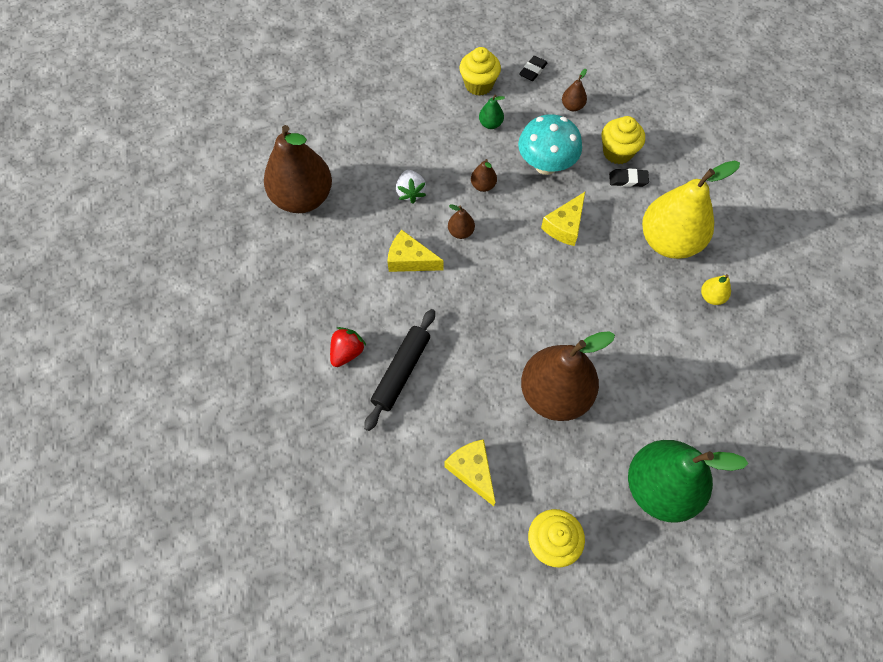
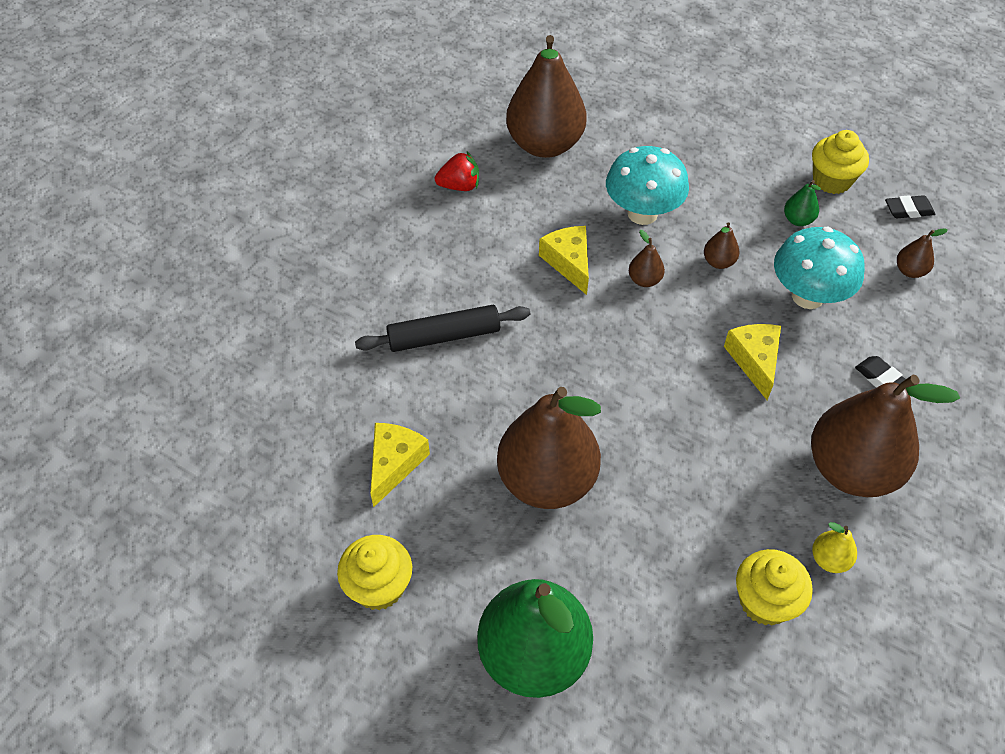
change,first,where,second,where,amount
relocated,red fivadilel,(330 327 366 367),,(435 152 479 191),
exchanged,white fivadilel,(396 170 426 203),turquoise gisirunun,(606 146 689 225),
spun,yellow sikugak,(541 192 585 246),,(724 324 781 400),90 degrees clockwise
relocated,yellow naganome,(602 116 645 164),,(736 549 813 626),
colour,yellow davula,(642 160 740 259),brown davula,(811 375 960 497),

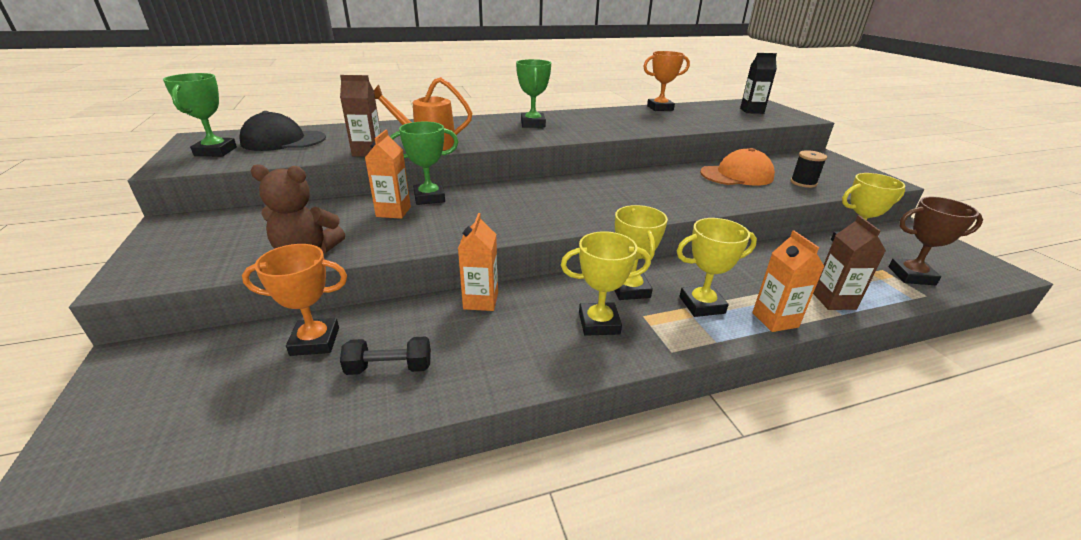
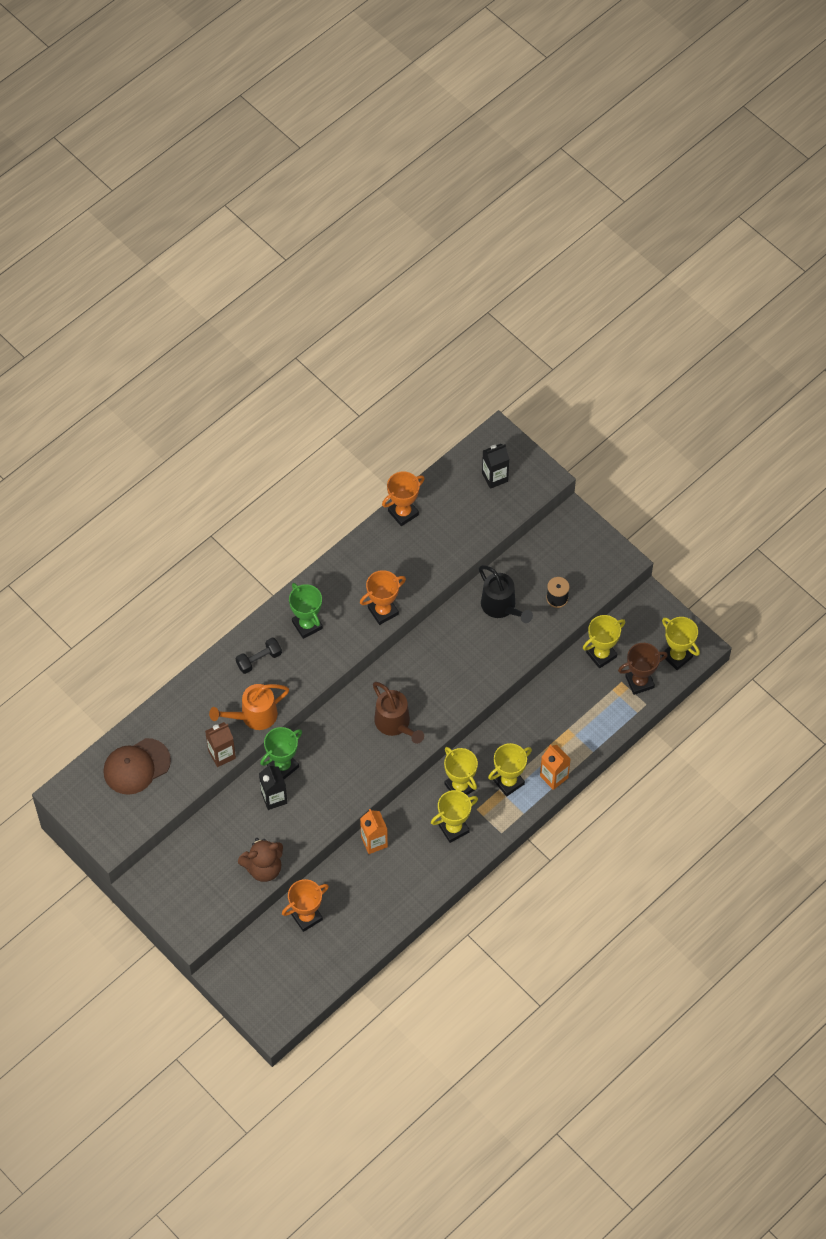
change,first,where,second,where,amount
missing,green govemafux,(163 73 237 156),,,
colour,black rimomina,(239 111 326 151),brown rimomina,(103 738 171 795),
relocated,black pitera,(340 336 431 375),,(236 638 282 674),
colour,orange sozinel,(365 130 411 219),black sozinel,(259 764 287 810),
exchanged,orange rimomina,(700 148 775 186),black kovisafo,(479 565 533 623),
missing,brown sozinel,(813 215 886 310),,,
appeared,,,orange govemafux,(360 570 406 625),
appeared,,,brown kovisafo,(373 682 424 744),
appeared,,,yellow govemafux,(662 617 700 670),

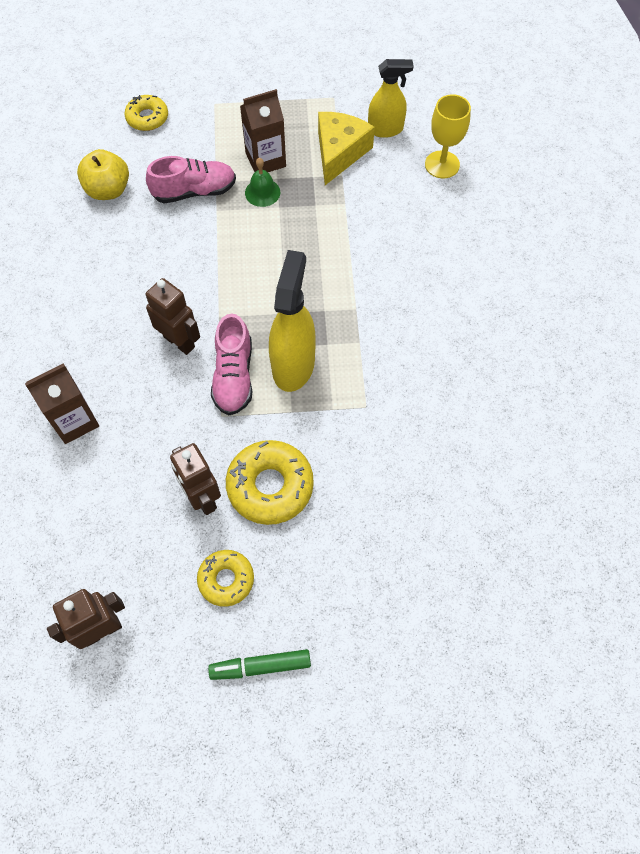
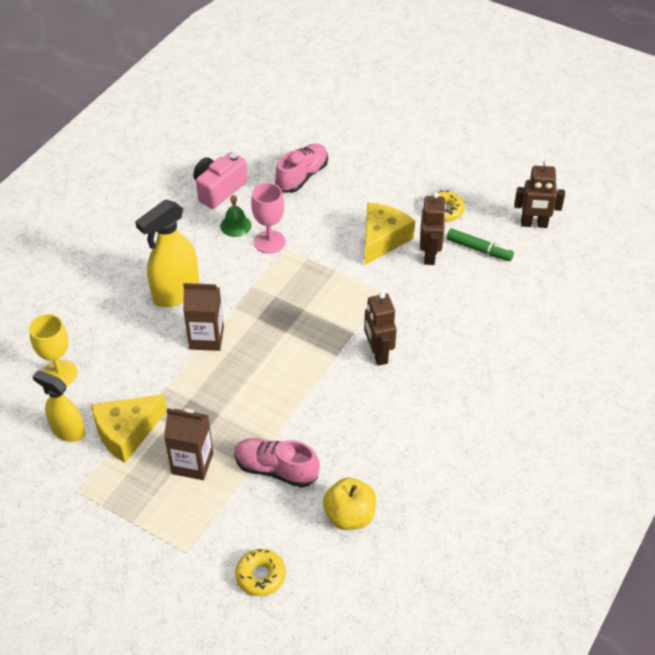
change,first,where,second,where,amount
relocated,brown sozinel,(25 363 99 444),,(183 283 224 351),
relocated,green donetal,(208 649 311 680),,(447 229 514 261),
relocated,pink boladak,(211 313 252 415),,(275 144 328 193),
exchanged,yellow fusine,(226 440 314 525),yellow sikugak,(364 202 415 265),
relocated,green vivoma,(245 158 280 207),,(220 195 252 237),
relocated,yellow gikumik,(269 250 316 392),,(135 199 199 307),
appeared,,,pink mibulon,(193 152 247 209),
appeared,,,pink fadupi,(251 183 286 254),

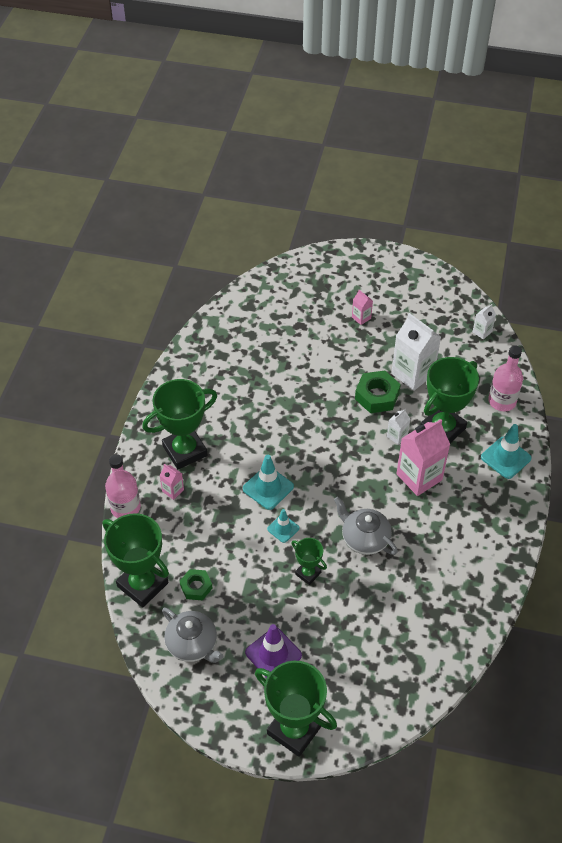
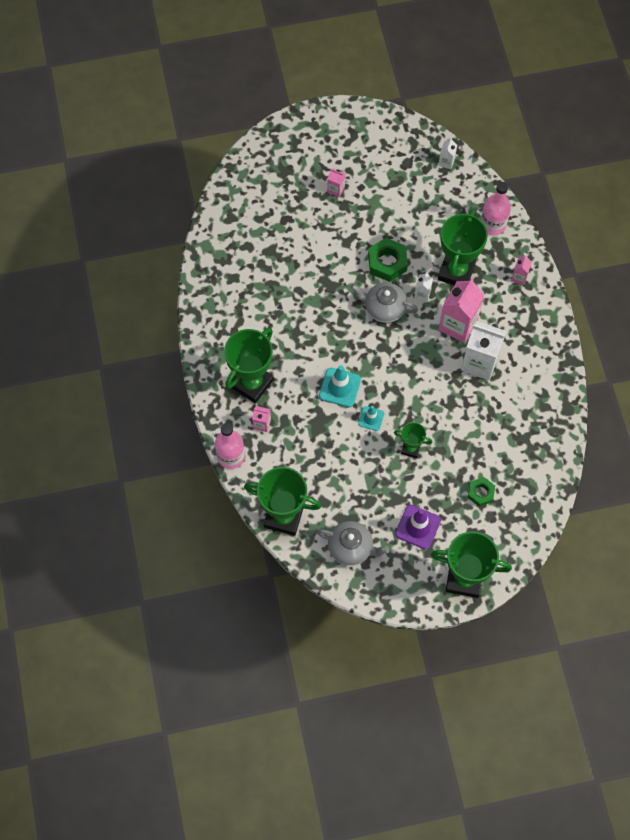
change,first,where,second,where,amount
relocated,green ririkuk,(180 569 213 600),,(468 477 495 507),
relocated,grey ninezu,(334 497 398 555),,(351 282 418 323),
relocated,white sozinel,(391 313 441 391),,(461 321 506 380),
exchanged,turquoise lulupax,(481 424 532 479),pink sozinel,(511 255 532 285),

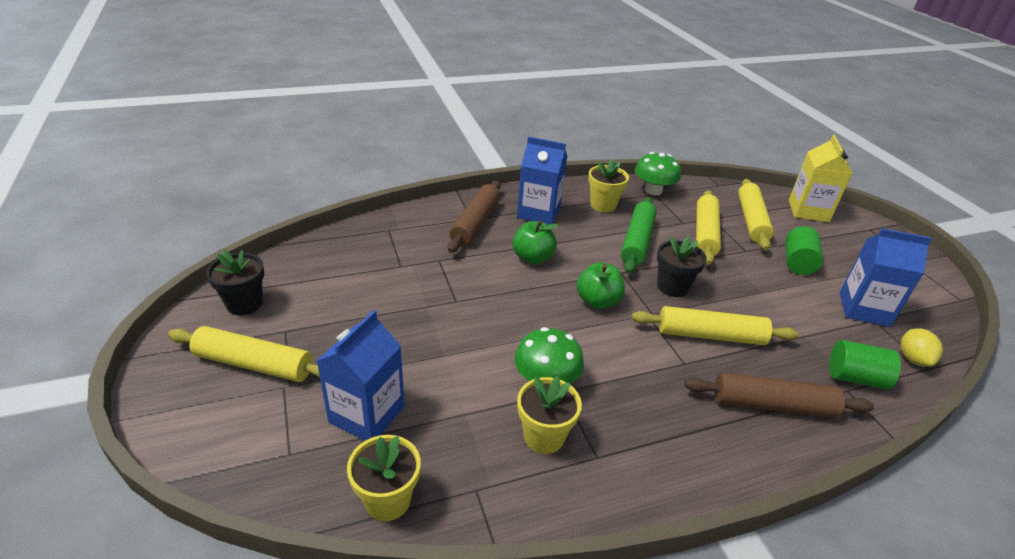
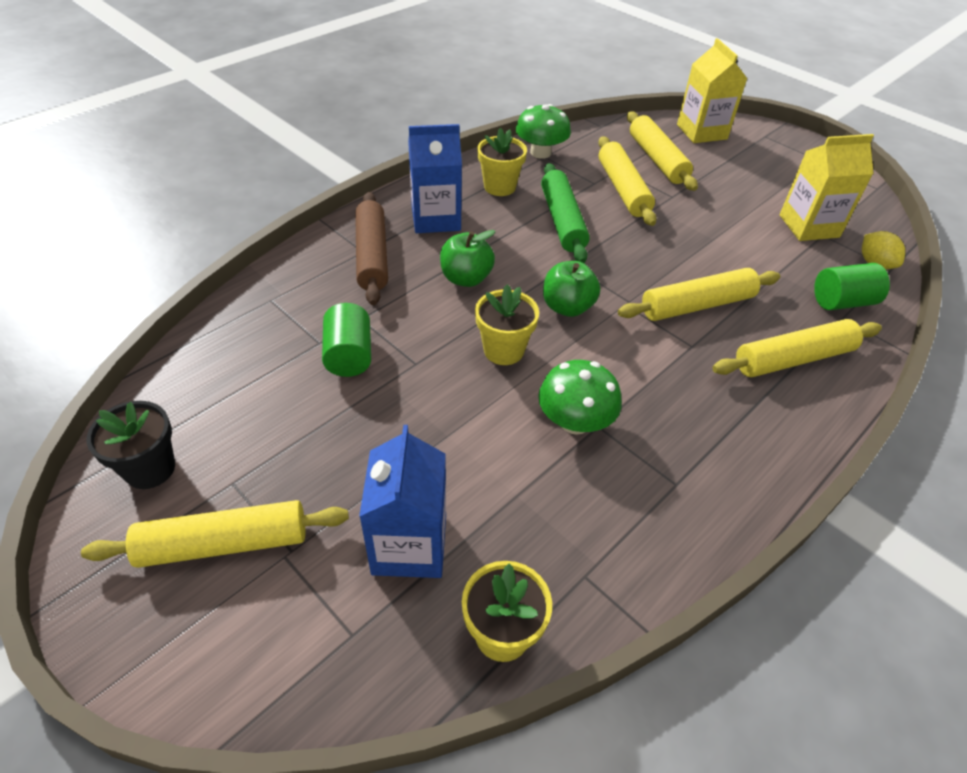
change,first,where,second,where,amount
relocated,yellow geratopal,(517 376 582 454),,(475 284 539 365),
missing,black geratopal,(657 236 707 297),,,
colour,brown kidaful,(684 372 874 418),yellow kidaful,(712 319 882 377),
relocated,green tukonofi,(785 226 823 275),,(322 303 371 377),
colour,blue sozinel,(840 228 932 327),yellow sozinel,(780 134 874 241),

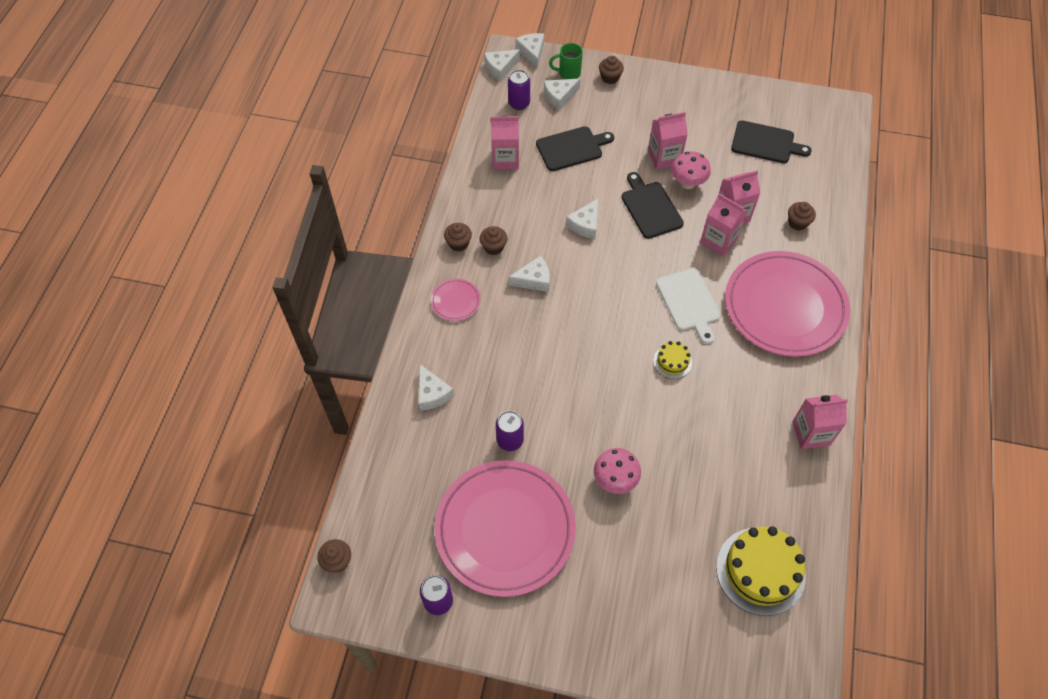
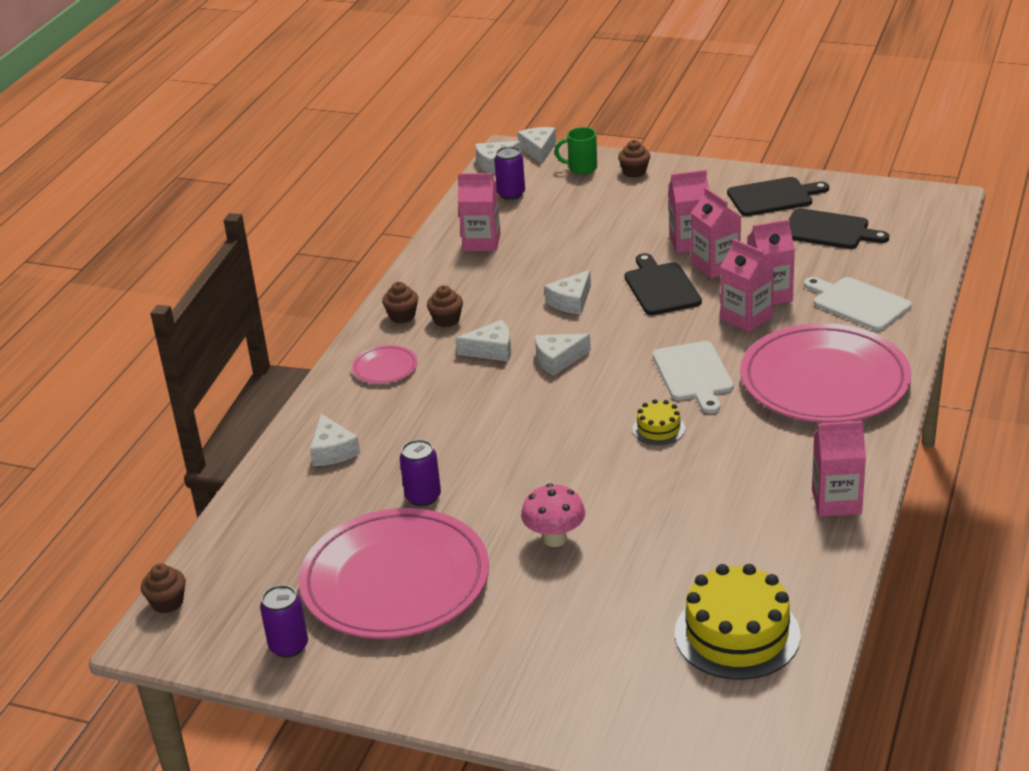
change,first,where,second,where,amount
relocated,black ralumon,(536 126 614 171),,(727 177 829 216),
relocated,white sikugak,(544 79 580 110),,(535 334 591 376),
exchanged,pink gisirunun,(671 151 711 189),pink sozinel,(691 187 741 279),
exchanged,brown naganome,(788 202 816 230),white ralumon,(804 277 912 331),

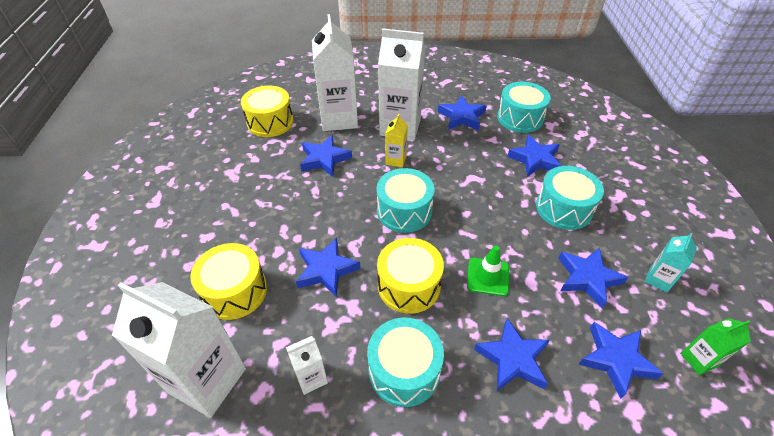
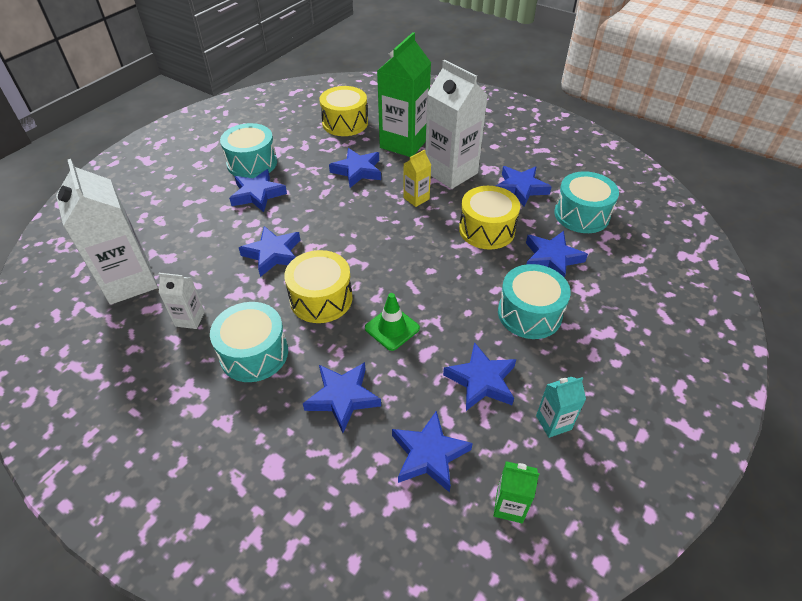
change,first,where,second,where,amount
relocated,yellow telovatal,(190 243 267 320),,(459 186 520 250),
colour,white sozinel,(312 14 358 131),green sozinel,(377 32 431 157),
relocated,turquoise telovatal,(377 168 435 233),,(220 123 277 178),
appeared,,,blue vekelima,(229 169 287 212),

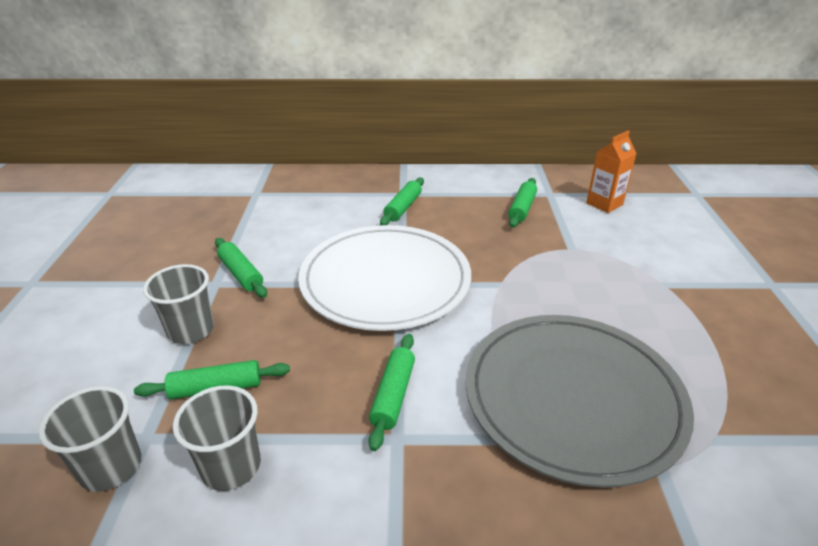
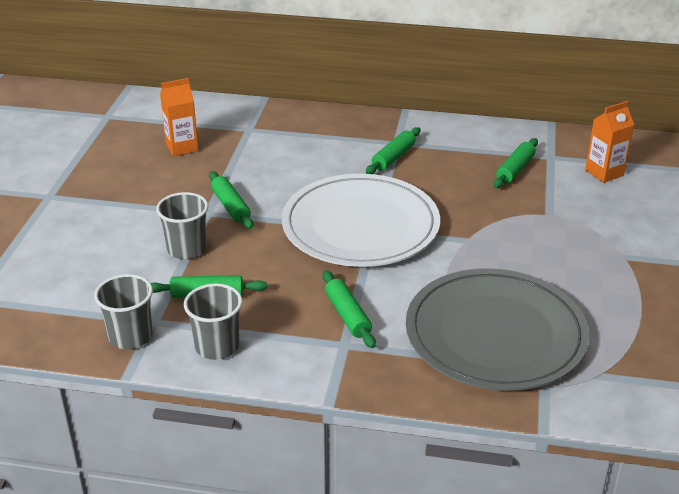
change,first,where,second,where,amount
spun,green kidaful,(369 334 415 451),,(322 270 376 348),45 degrees counterclockwise
appeared,,,orange sozinel,(160 78 199 156),

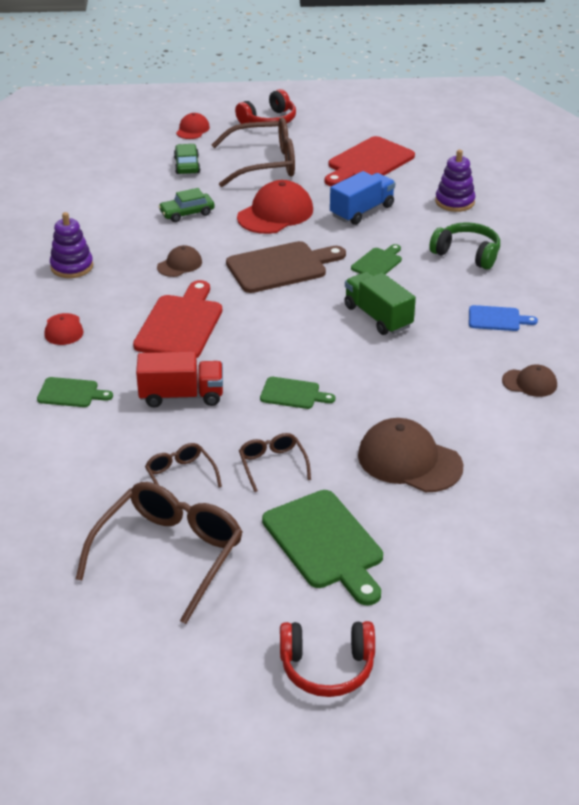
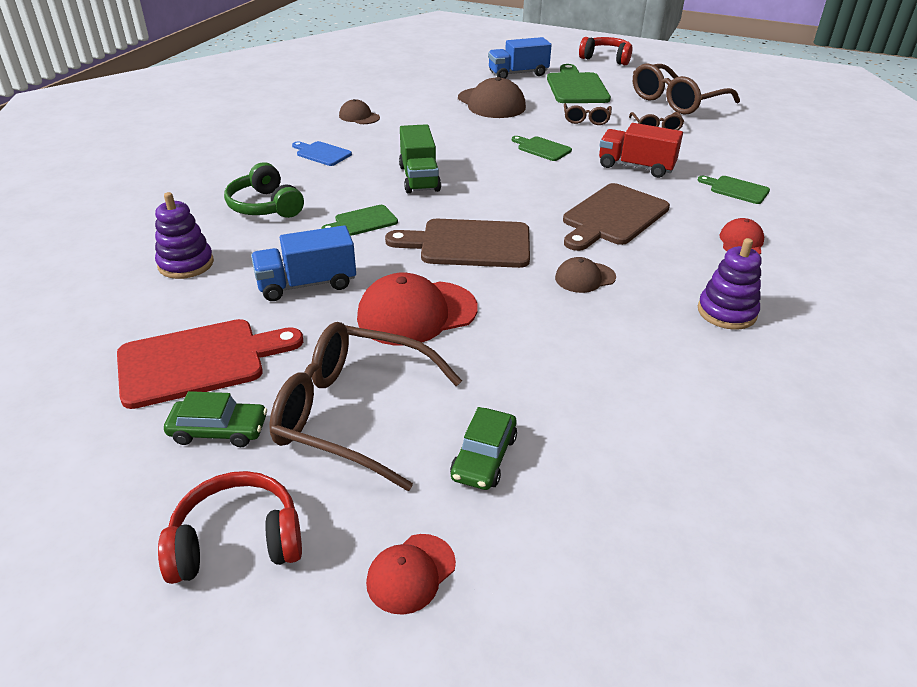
change,first,where,second,where,amount
colour,red ralumon,(133 280 222 358),brown ralumon,(563 183 670 251),
relocated,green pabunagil,(158 188 215 222),,(164 391 267 447),
appeared,,,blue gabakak,(488 37 552 79),

